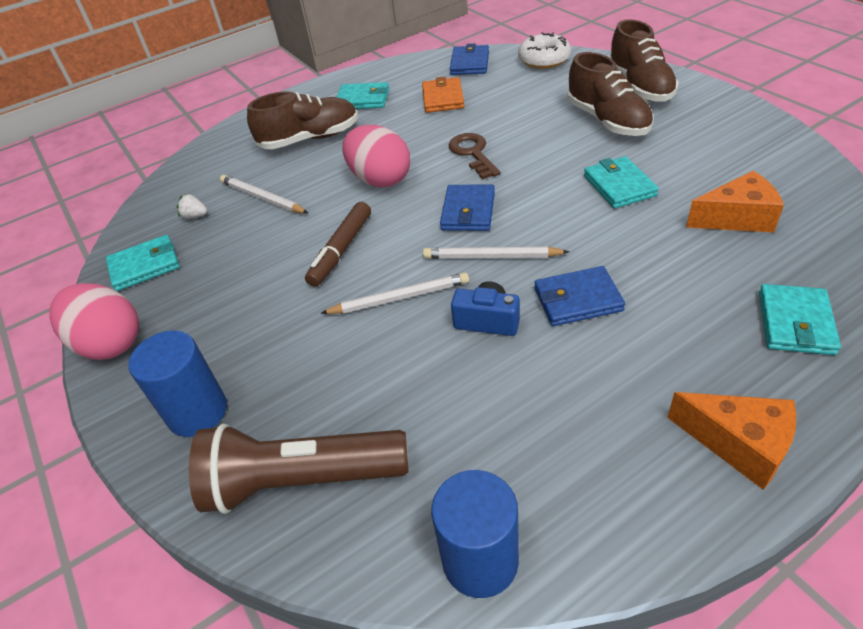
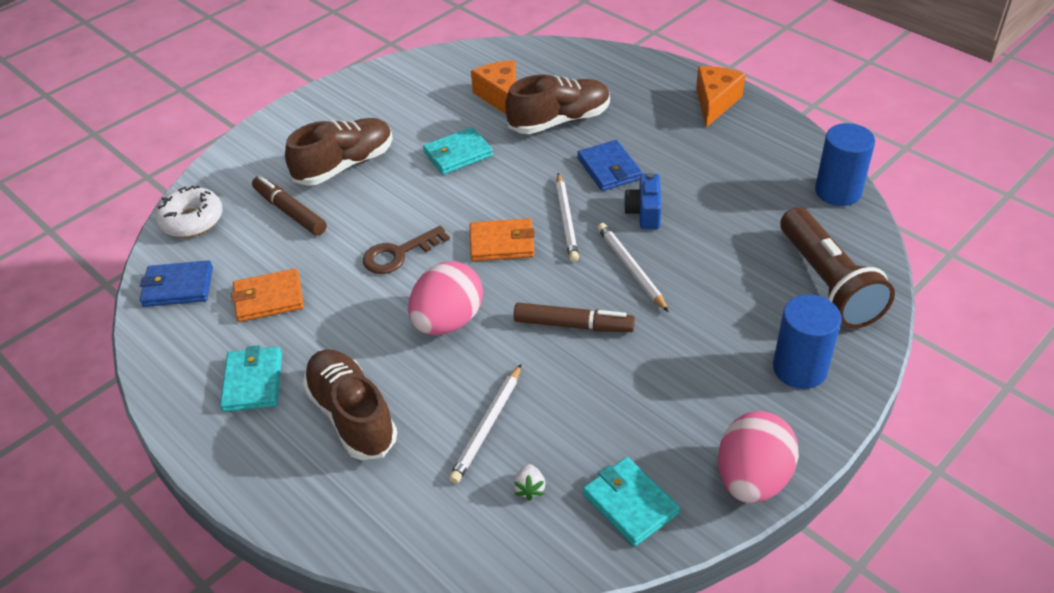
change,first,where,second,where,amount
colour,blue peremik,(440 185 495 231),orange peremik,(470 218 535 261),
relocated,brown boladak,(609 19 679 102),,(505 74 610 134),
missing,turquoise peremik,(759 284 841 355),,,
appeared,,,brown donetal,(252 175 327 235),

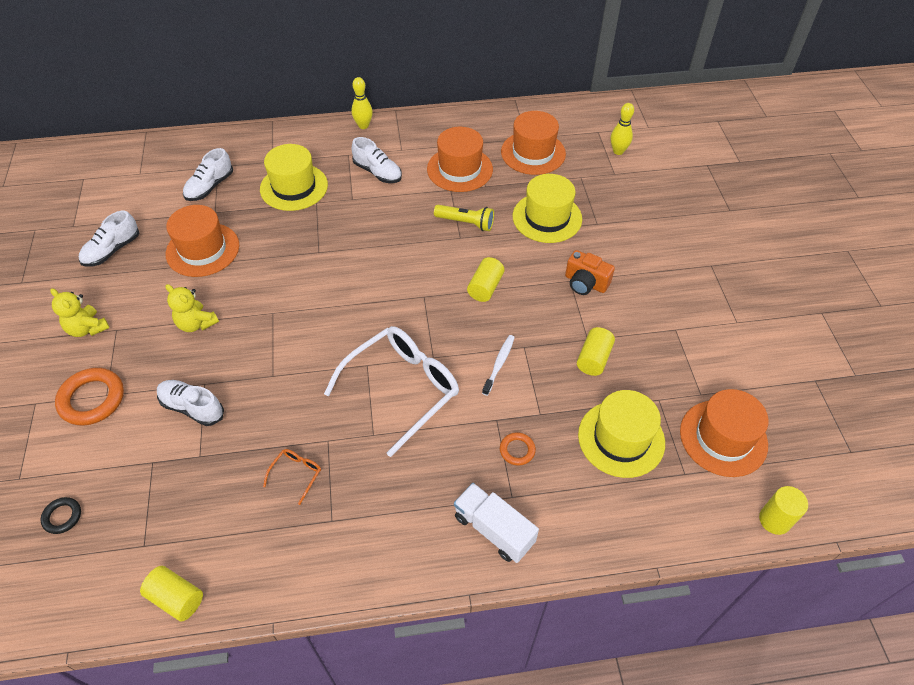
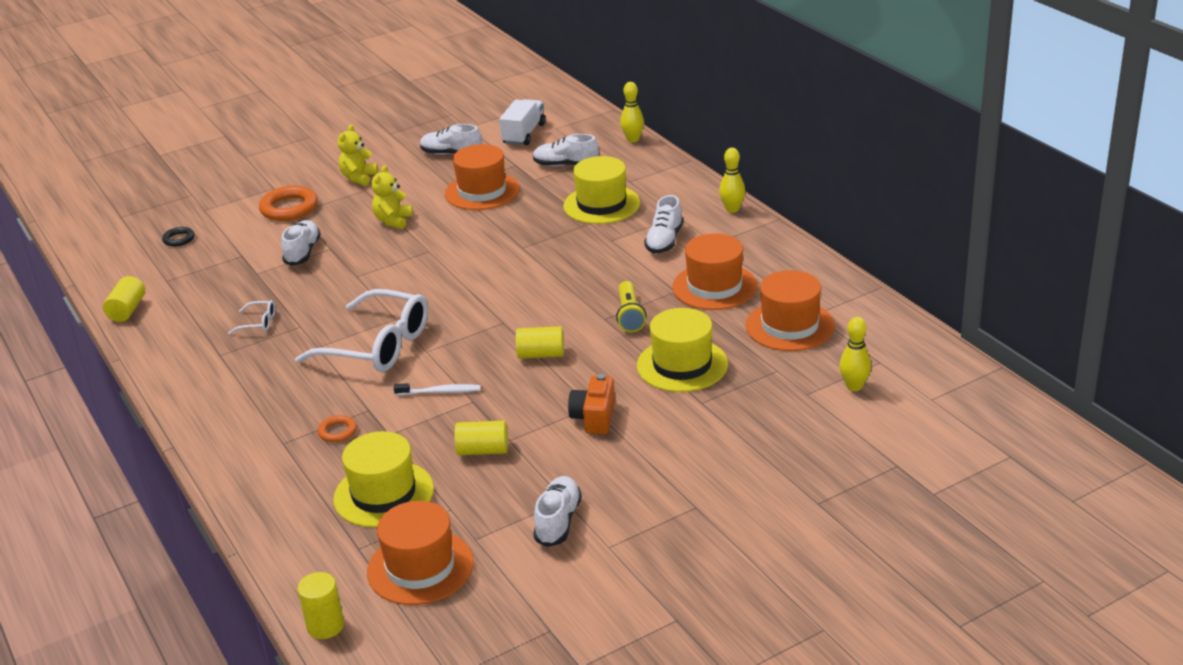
change,first,where,second,where,amount
colour,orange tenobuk,(263 449 321 505),white tenobuk,(228 300 275 334),
relocated,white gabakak,(454 483 539 563),,(499 99 545 145),
appeared,,,white boladak,(533 476 582 547),
appeared,,,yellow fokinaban,(620 82 644 142),

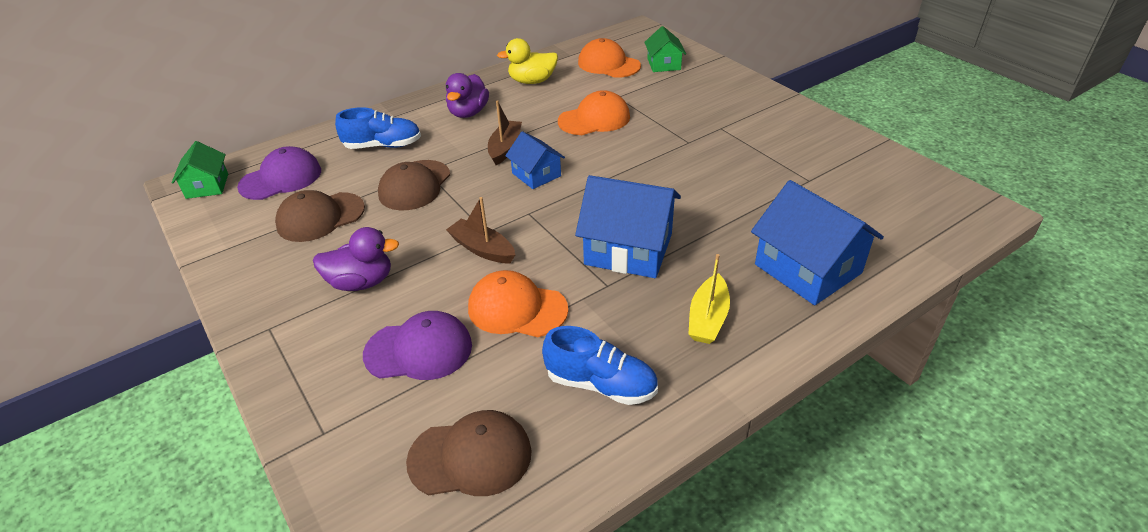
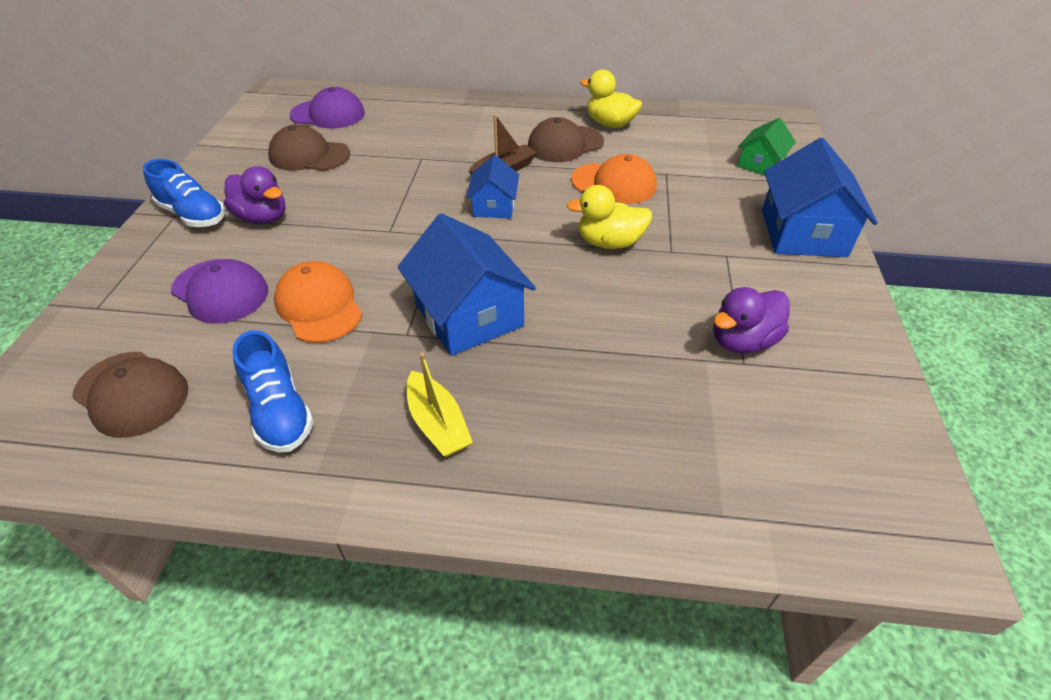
change,first,where,second,where,amount
missing,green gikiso,(172 141 228 199),,,
relocated,blue boladak,(335 107 421 149),,(143 159 225 227),
relocated,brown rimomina,(378 160 450 211),,(528 117 604 162),
relocated,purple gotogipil,(446 73 489 118),,(713 287 790 354),
missing,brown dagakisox,(446 197 515 263),,,
missing,orange rimomina,(578 38 641 78),,,
spun,yellow dagakisox,(688 254 730 344),,(407 353 473 457),90 degrees counterclockwise
relocated,blue gikiso,(751 180 884 305),,(762 138 878 257),
appeared,,,yellow gotogipil,(566 185 653 249),

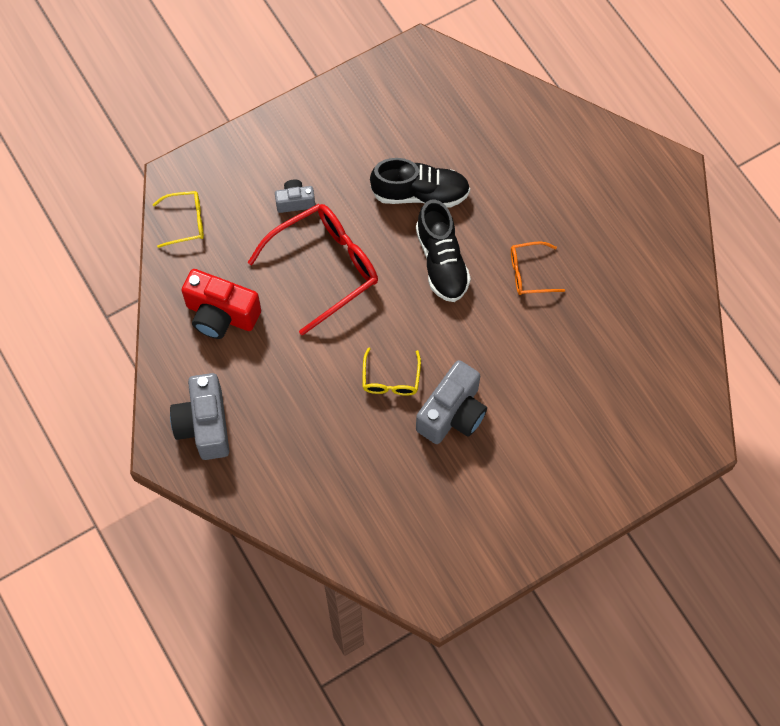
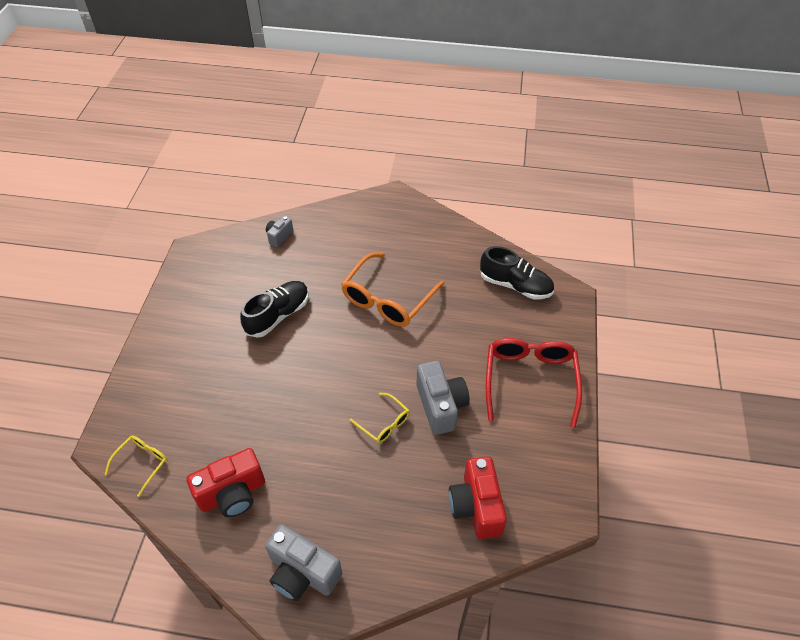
change,first,where,second,where,amount
relocated,red tenobuk,(247 204 378 336),,(486 338 582 427),
relocated,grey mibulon,(275 179 315 213),,(266 216 293 247),
relocated,black boladak,(416 200 471 302),,(480 246 554 299),
size,orange tenobuk,(511 241 565 295),,(341 253 444 327),x1.95
appeared,,,red mibulon,(449 456 507 539),

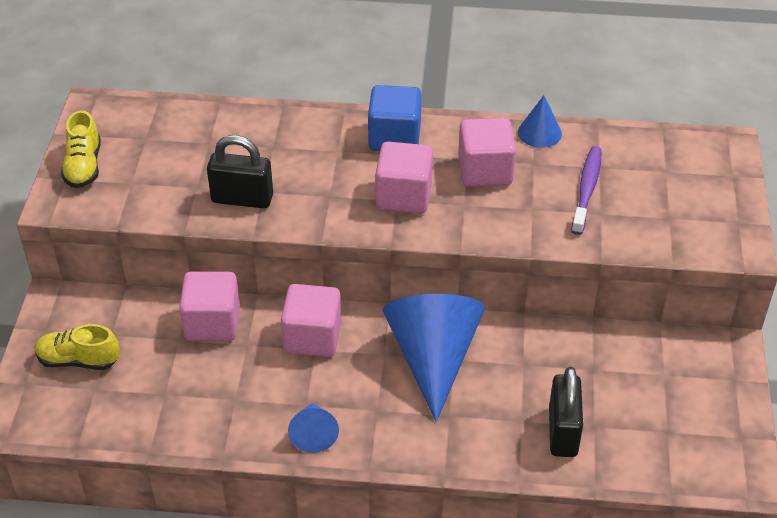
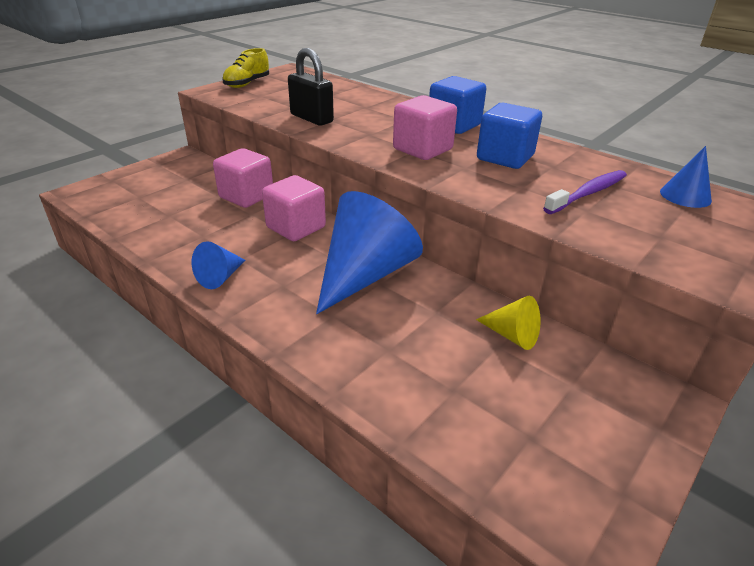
change,first,where,second,where,amount
missing,yellow boladak,(35 324 120 370),,,
colour,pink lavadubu,(458 118 516 187),blue lavadubu,(477 103 542 169),
relocated,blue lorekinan,(518 95 562 148),,(660 146 712 208),
missing,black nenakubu,(549 367 583 457),,,
appeared,,,yellow lorekinan,(476 296 541 350),

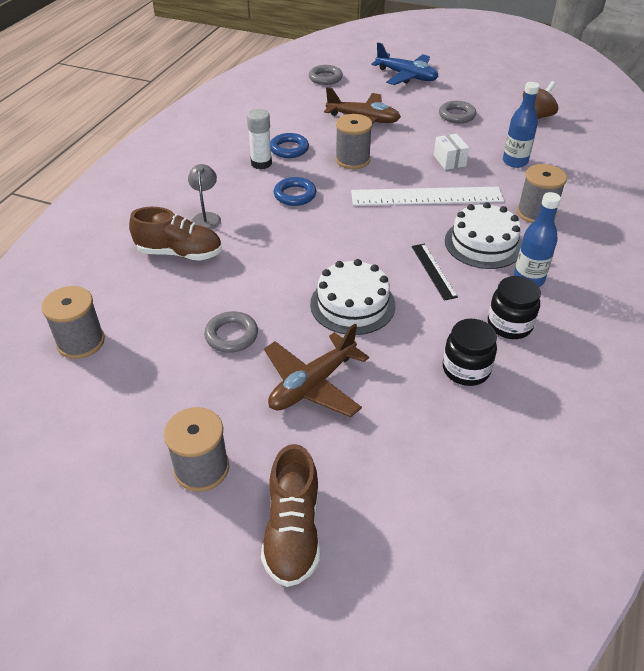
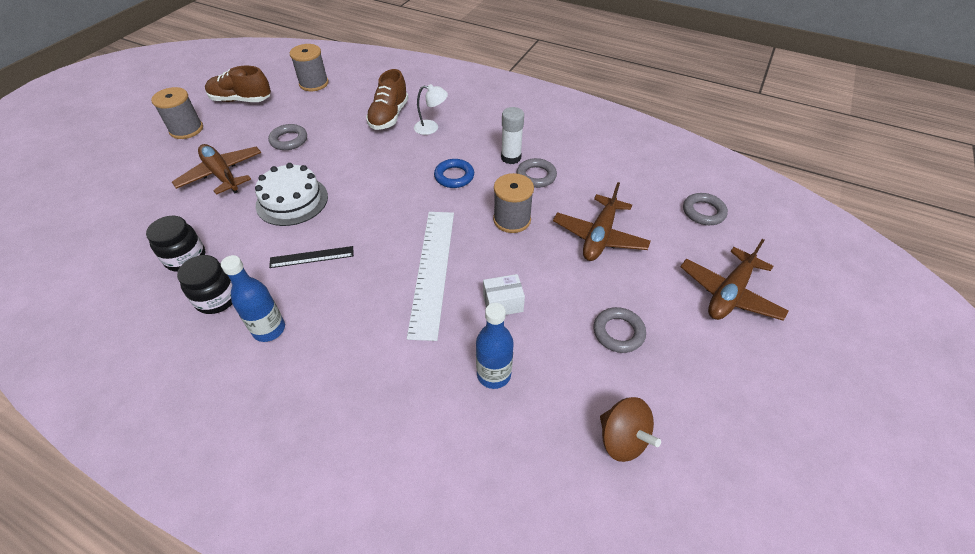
change,first,where,second,where,amount
colour,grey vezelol,(188 164 221 230),white vezelol,(414 84 448 135),
relocated,brown boladak,(261 444 320 587),,(205 66 271 102),
colour,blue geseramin,(270 133 309 158),grey geseramin,(517 158 557 188),
colour,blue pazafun,(371 43 439 85),brown pazafun,(680 239 789 320),
missing,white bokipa,(445 202 522 269),,,
missing,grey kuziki,(517 164 567 223),,,

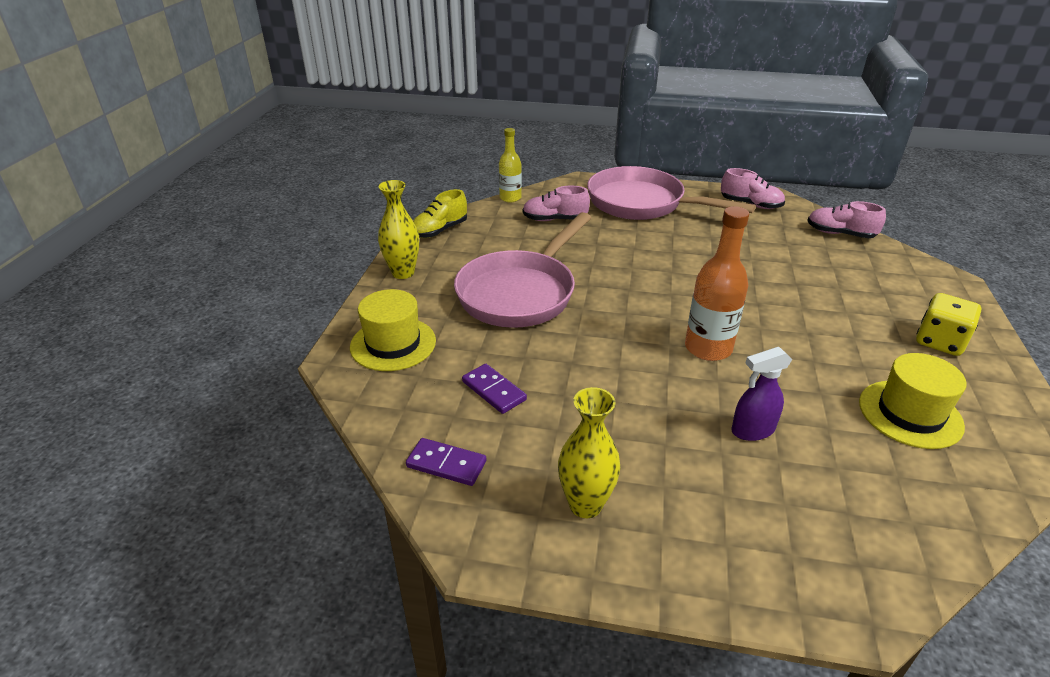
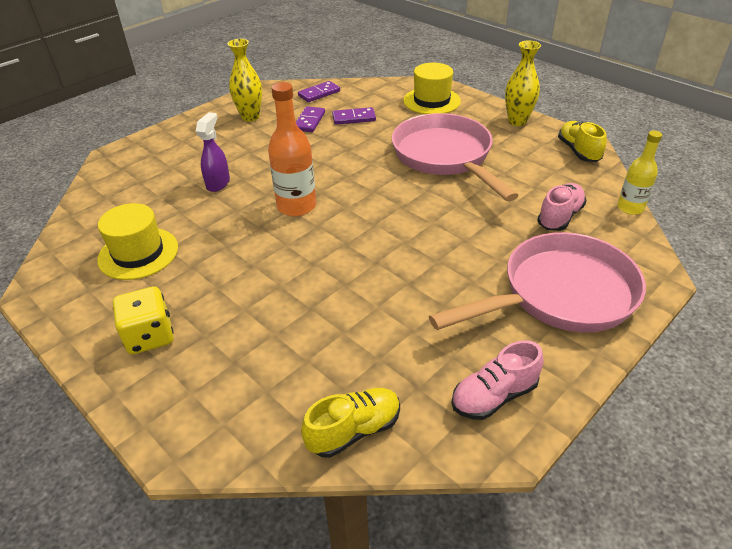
change,first,where,second,where,amount
colour,pink boladak,(807 201 886 238),yellow boladak,(301 388 400 458),
appeared,,,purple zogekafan,(296 106 325 132),

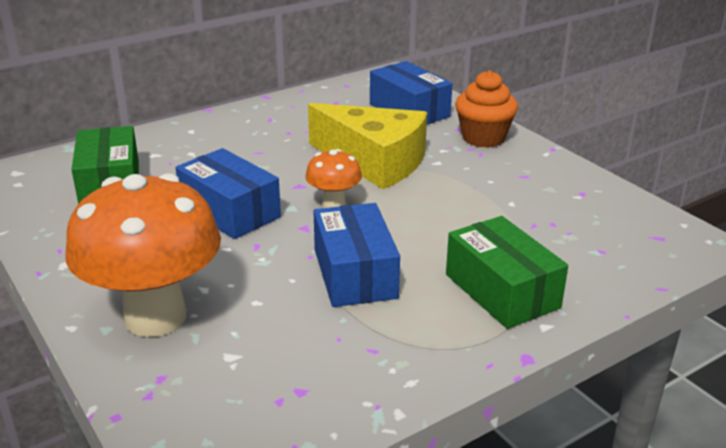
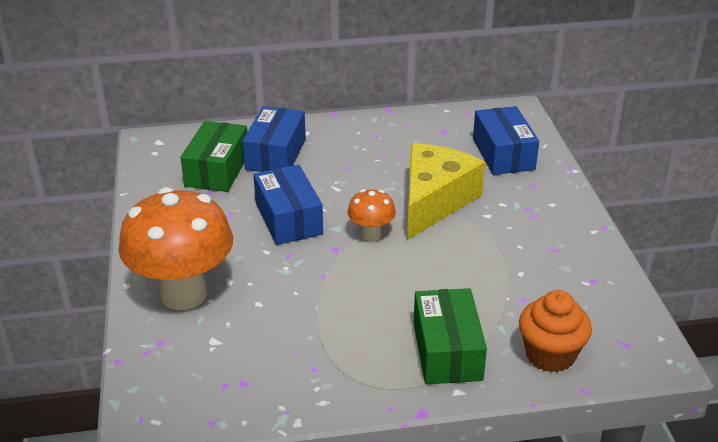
change,first,where,second,where,amount
spun,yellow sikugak,(308 103 427 189),,(407 143 485 240),120 degrees counterclockwise
relocated,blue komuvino,(314 203 400 307),,(242 106 306 172),
relocated,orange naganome,(455 70 518 148),,(519 290 592 372),

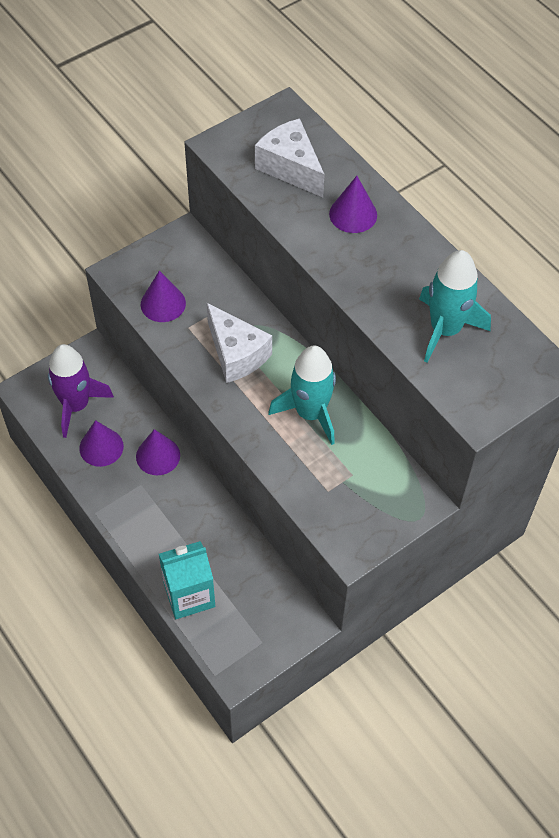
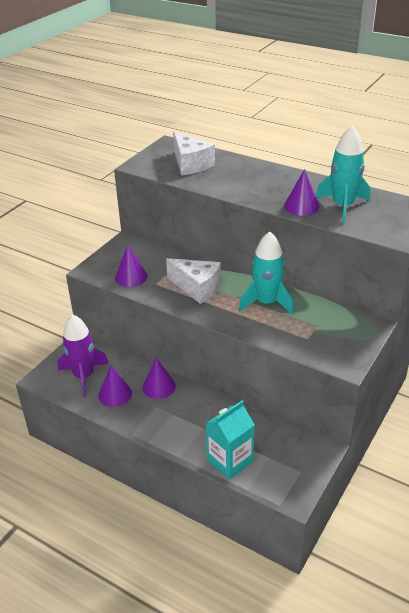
change,first,where,second,where,amount
spun,white sikugak,(255 118 325 197),,(173 131 215 176),150 degrees counterclockwise
relocated,purple lorekinan,(329 176 377 233),,(284 169 319 216),

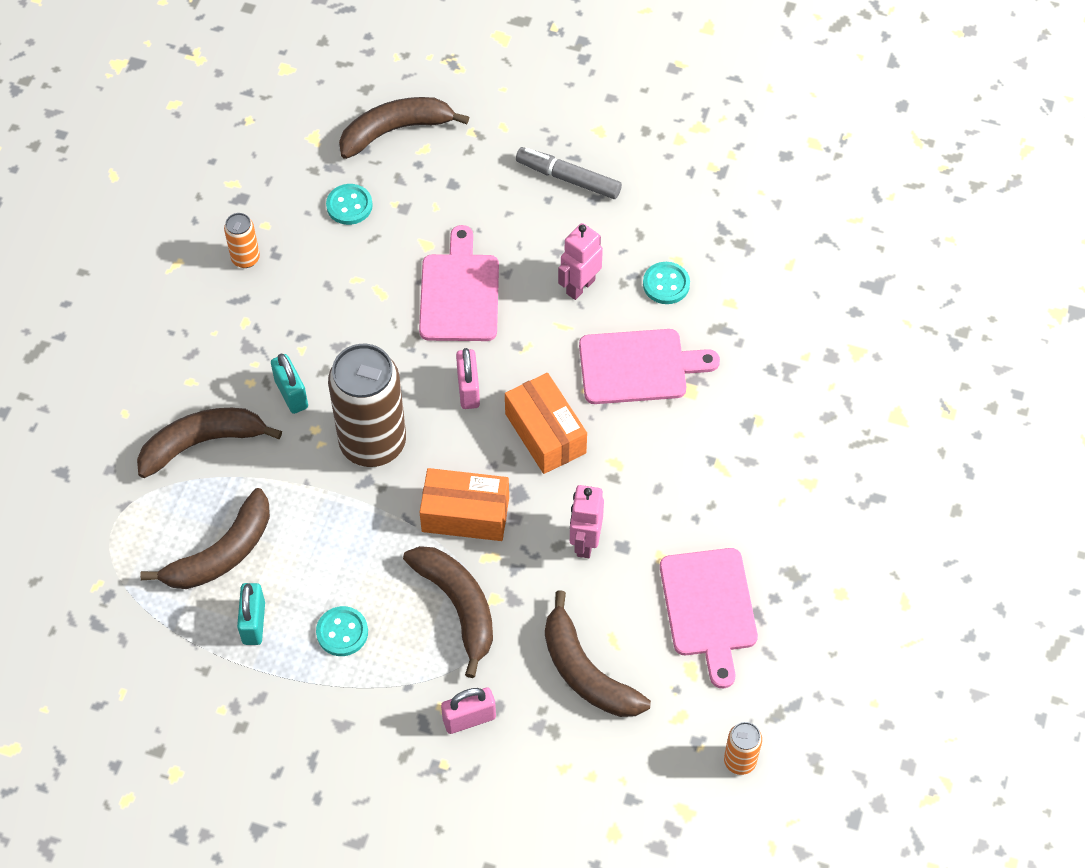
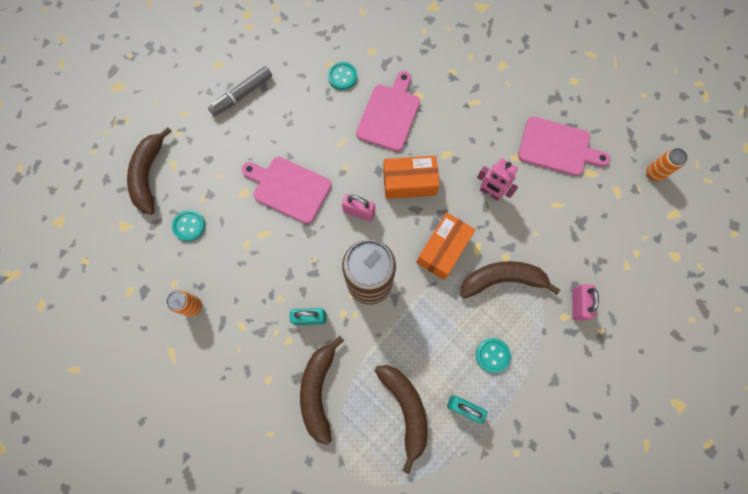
change,first,where,second,where,amount
missing,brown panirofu,(545 590 651 717),,,
missing,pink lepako,(558 223 603 300),,,

